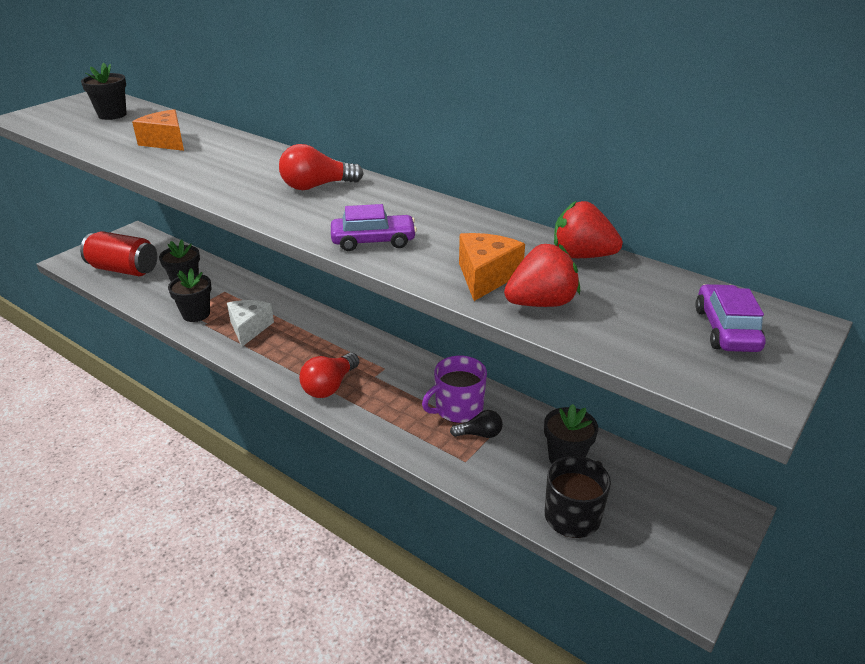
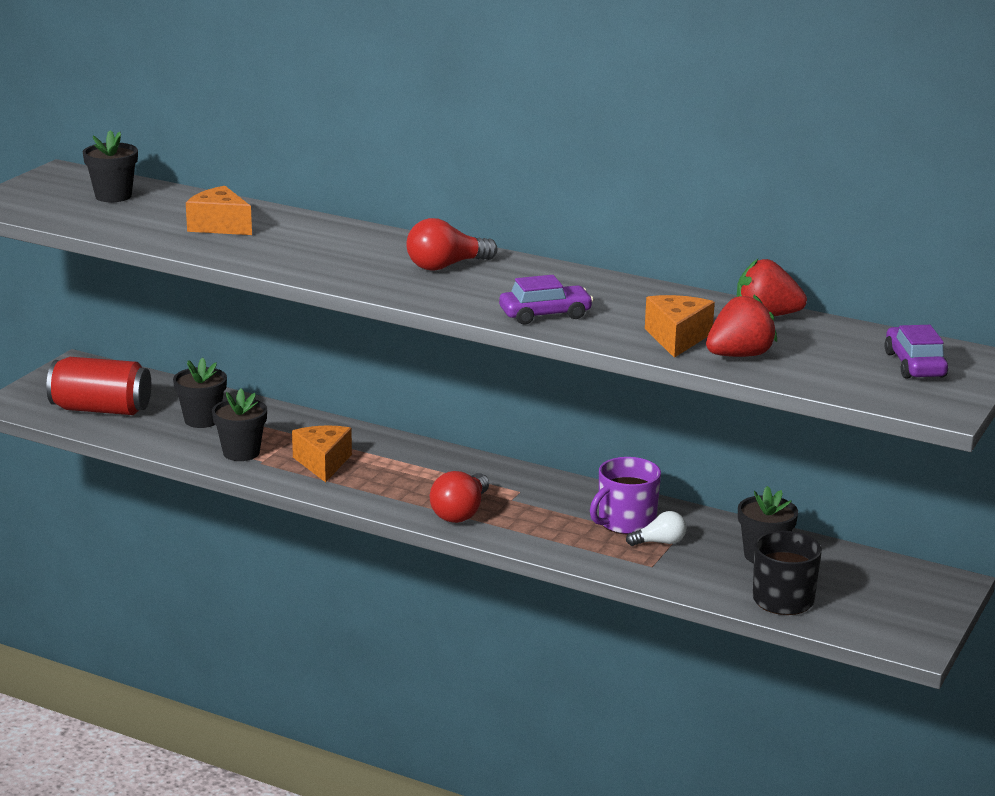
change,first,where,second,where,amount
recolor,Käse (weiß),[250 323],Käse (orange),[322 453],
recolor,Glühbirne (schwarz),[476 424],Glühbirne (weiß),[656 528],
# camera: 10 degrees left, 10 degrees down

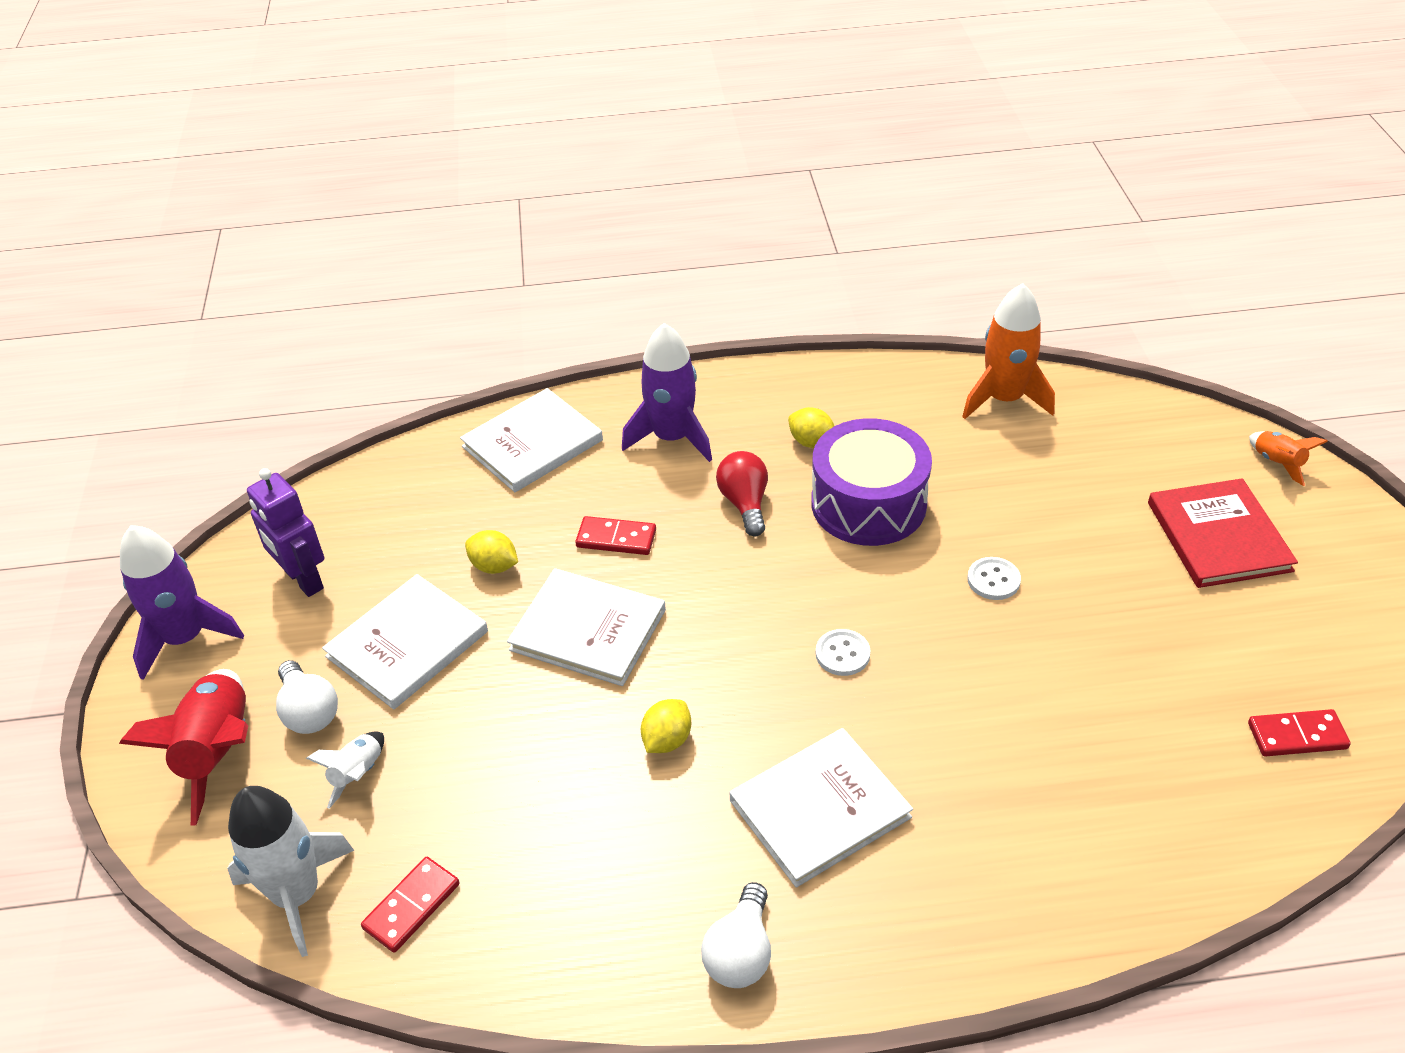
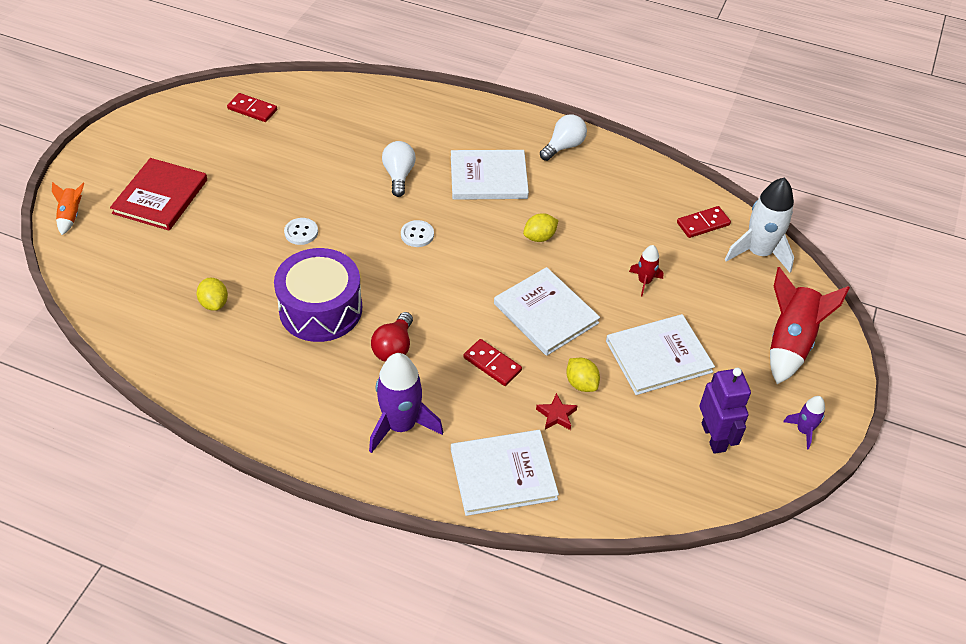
change,first,where,second,where,amount
resize,Rakete (lila),[182 602],,[804 422],x0.51
move,Glühbirne (weiß),[307 697],,[399 169],
delete,Rakete (weiß),[345 770],,,
move,Zitrone (gelb),[811 427],,[212 294],
delete,Rakete (orange),[1008 351],,,
insert,,,Stern (rot),[557 411],
insert,,,Rakete (rot),[646 270],
# camera: 155 degrees left, 5 degrees up

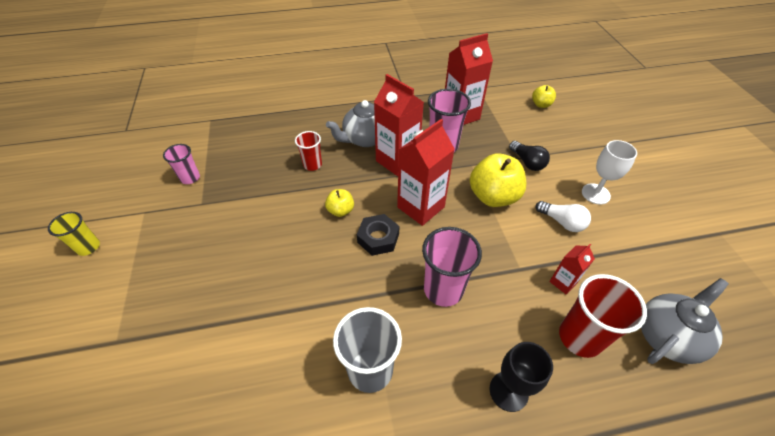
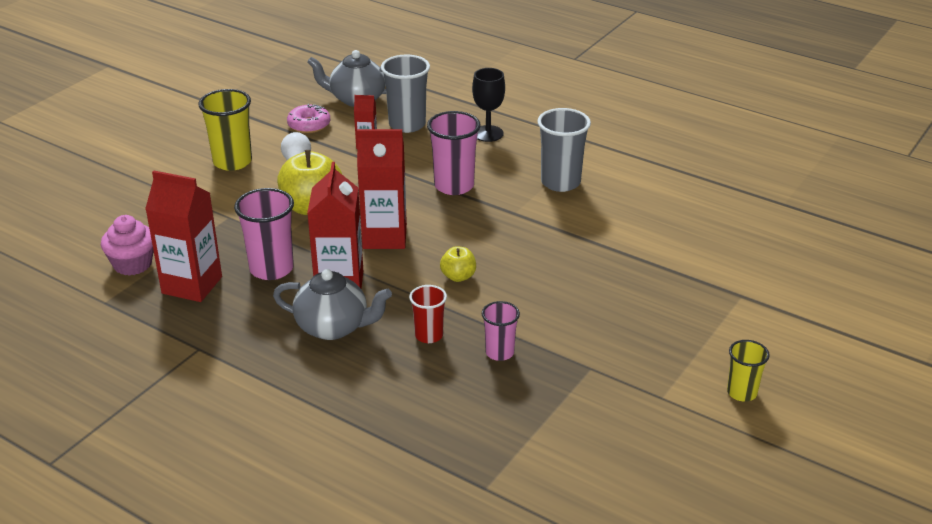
change,first,where,second,where,amount
move,Becher (rosa),[181 164],,[501 331],
delete,Sechskantmutter (schwarz),[378 235],,,
delete,Glühbirne (schwarz),[529 156],,,
delete,Apfel (gelb),[544 96],,,
recolor,Becher (rot),[603 316],Becher (grau),[405 94],
replace,Kelch (weiß),[609 172],Becher (gelb),[225 130],
insert,,,Muffin (rosa),[127 245],
insert,,,Donut (rosa),[308 118],
# camera: 135 degrees left, 15 degrees down

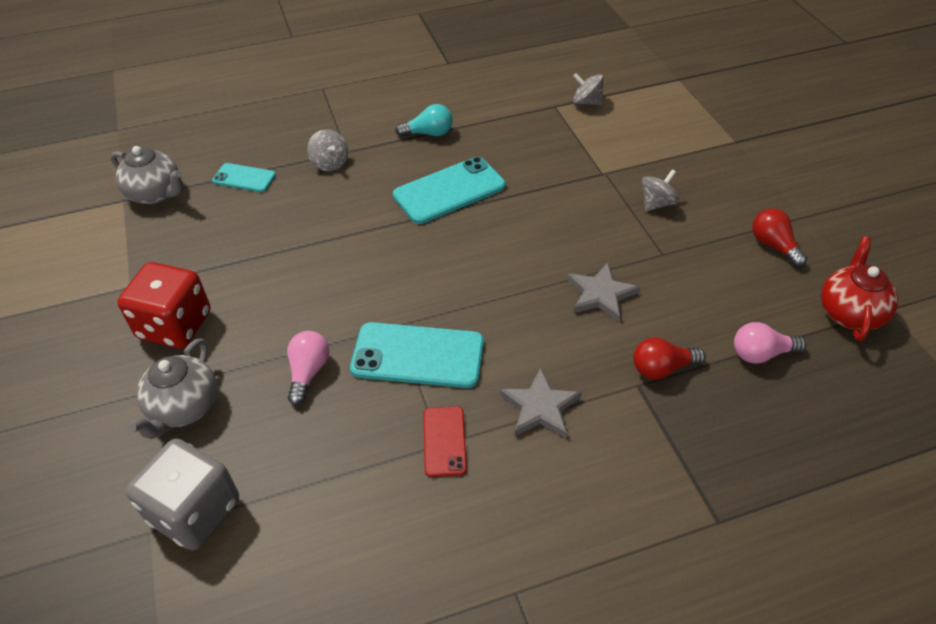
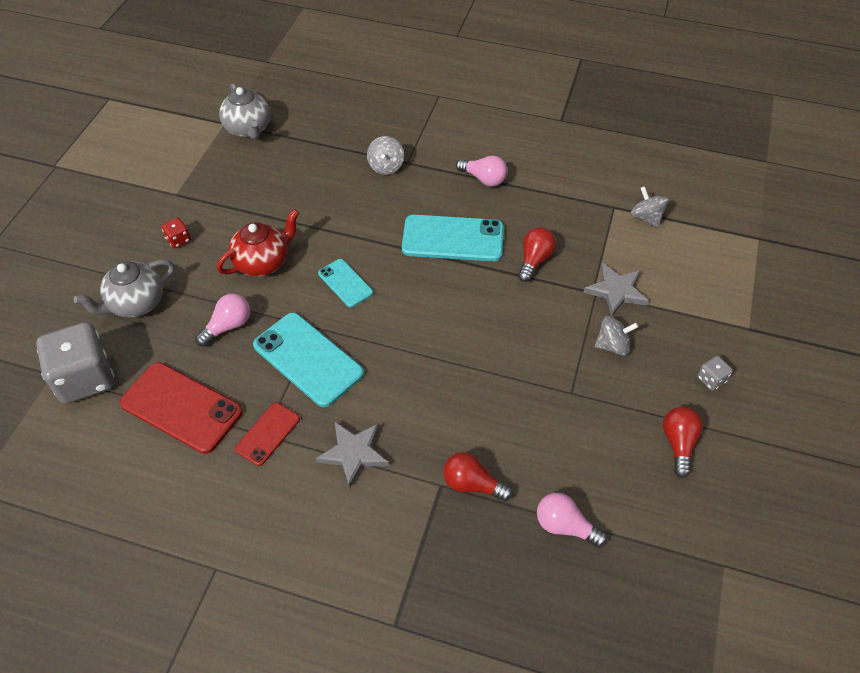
change,first,where,second,where,amount
resize,Spielwürfel (rot),[164 305],,[176 232],x0.42
move,Handy (türkis),[244 177],,[345 283],
recolor,Glühbirne (türkis),[424 120],Glühbirne (rosa),[481 171],
move,Stern (grau),[603 292],,[615 289],
move,Teekanne (rot),[859 288],,[258 243],
insert,,,Handy (rot),[180 408],
insert,,,Glühbirne (rot),[537 254],
insert,,,Spielwürfel (grau),[715 373],
# camera: 35 degrees right, 5 degrees up

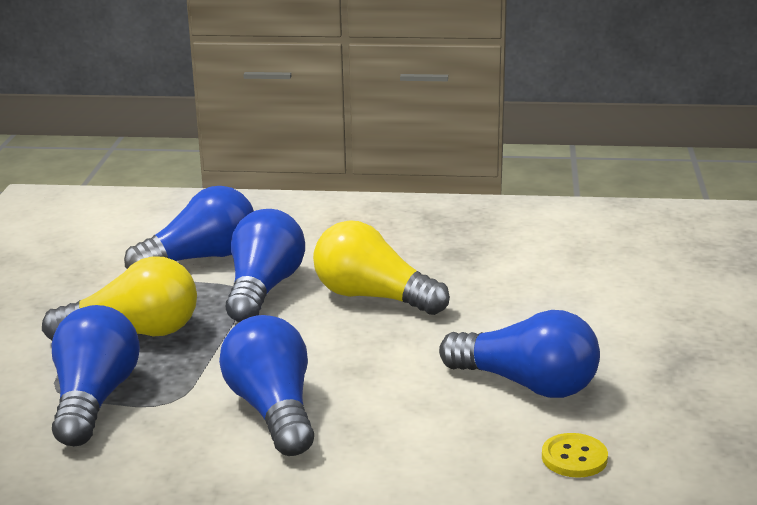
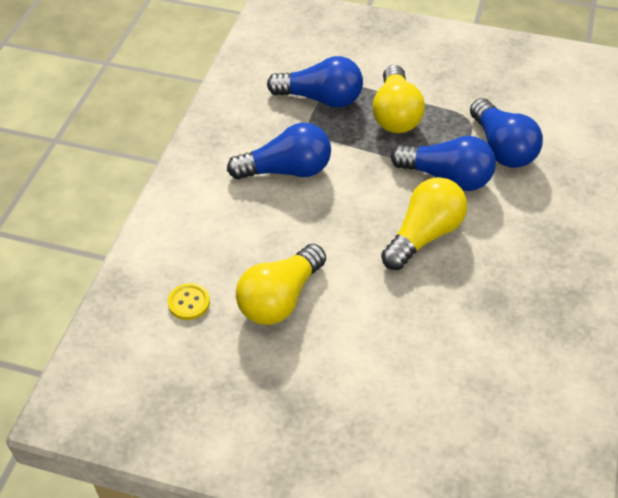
change,first,where,second,where,amount
recolor,Glühbirne (blau),[519 354],Glühbirne (gelb),[281 284],
# camera: 100 degrees right, 25 degrees up

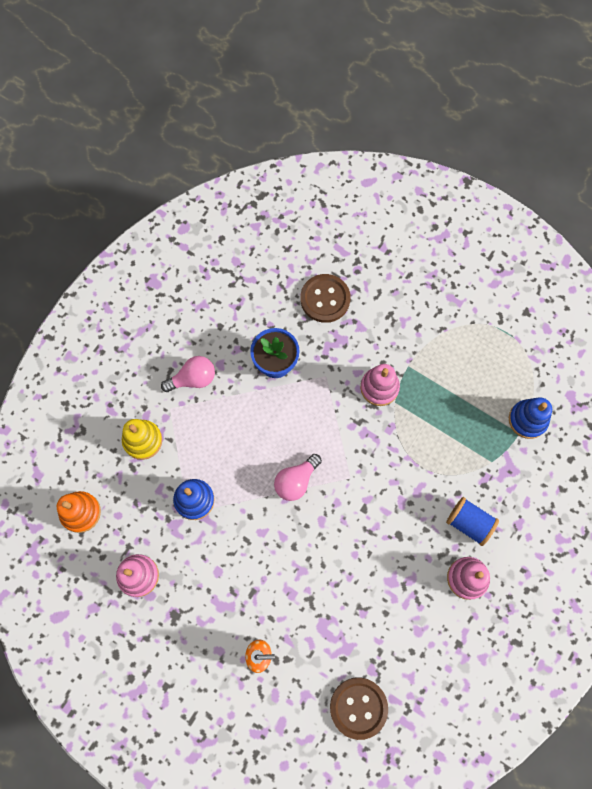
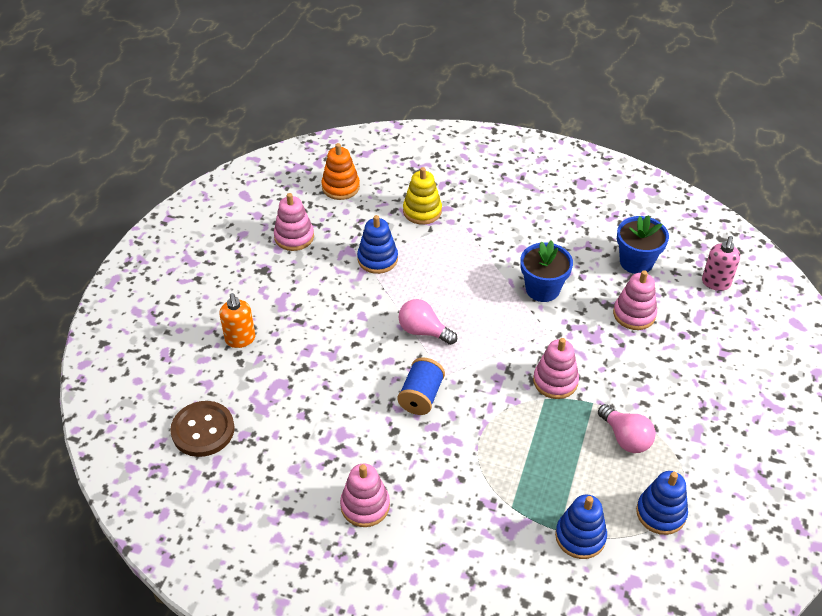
change,first,where,second,where,amount
move,Glühbirne (rosa),[188 374],,[627 428],
replace,Knopf (braun),[325 298],Stapelspielzeug (rosa),[635 300],
move,Garnrolle (blau),[472 521],,[421 386],
insert,,,Blumentopf (blau),[643 244],
insert,,,Stapelspielzeug (blau),[662 503],
insert,,,Seifenspender (rosa),[721 263],
# camera: 75 degrees right, 25 degrees down

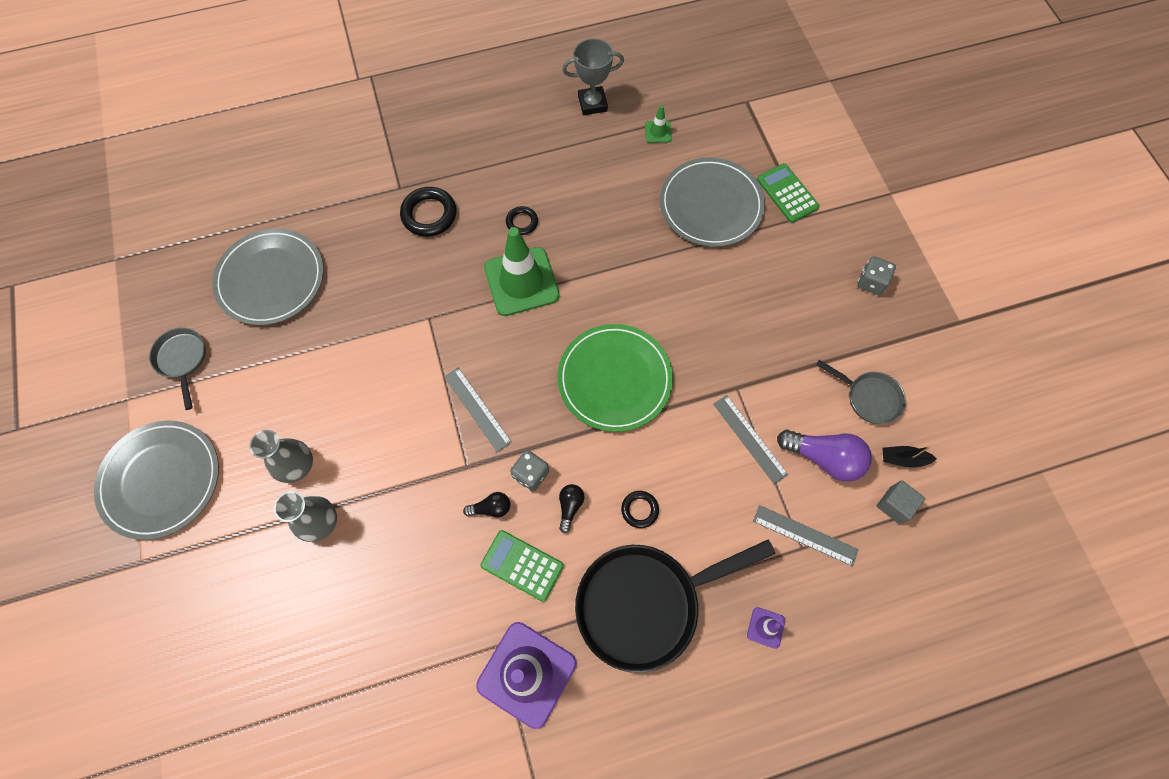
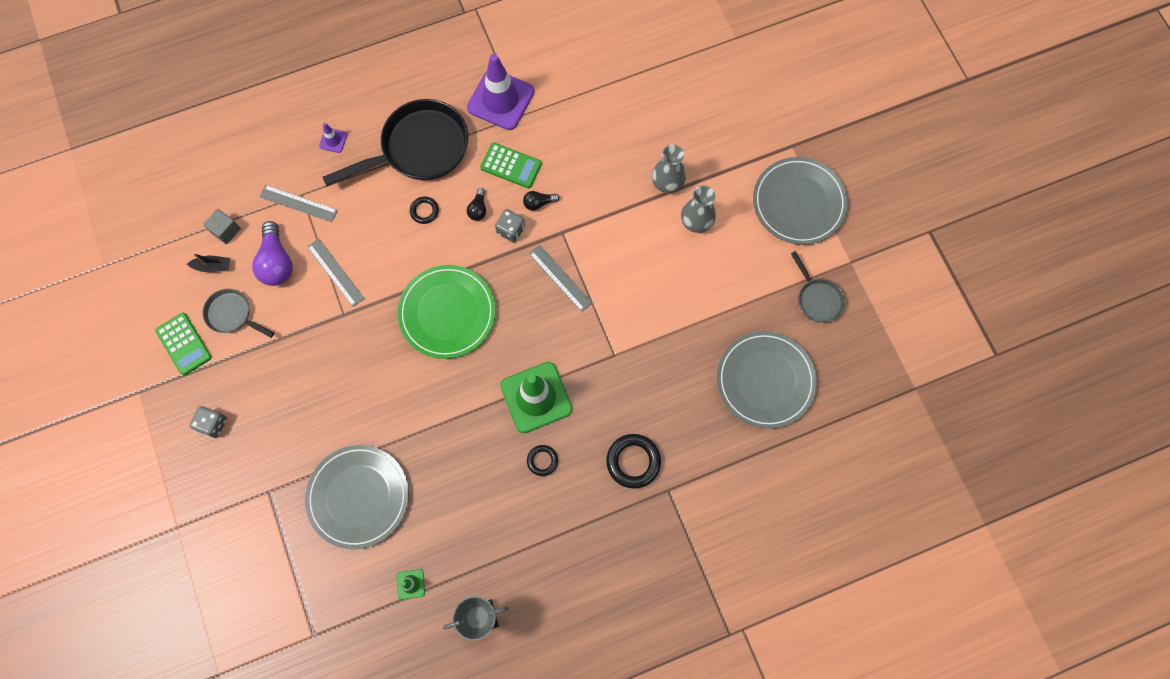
change,first,where,second,where,amount
move,Taschenrechner (grün),[788 193],,[183 344],
rotate,Glühbirne (lila),[824 456],,[272 253],120 degrees counterclockwise
# camera: 175 degrees right, 5 degrees up

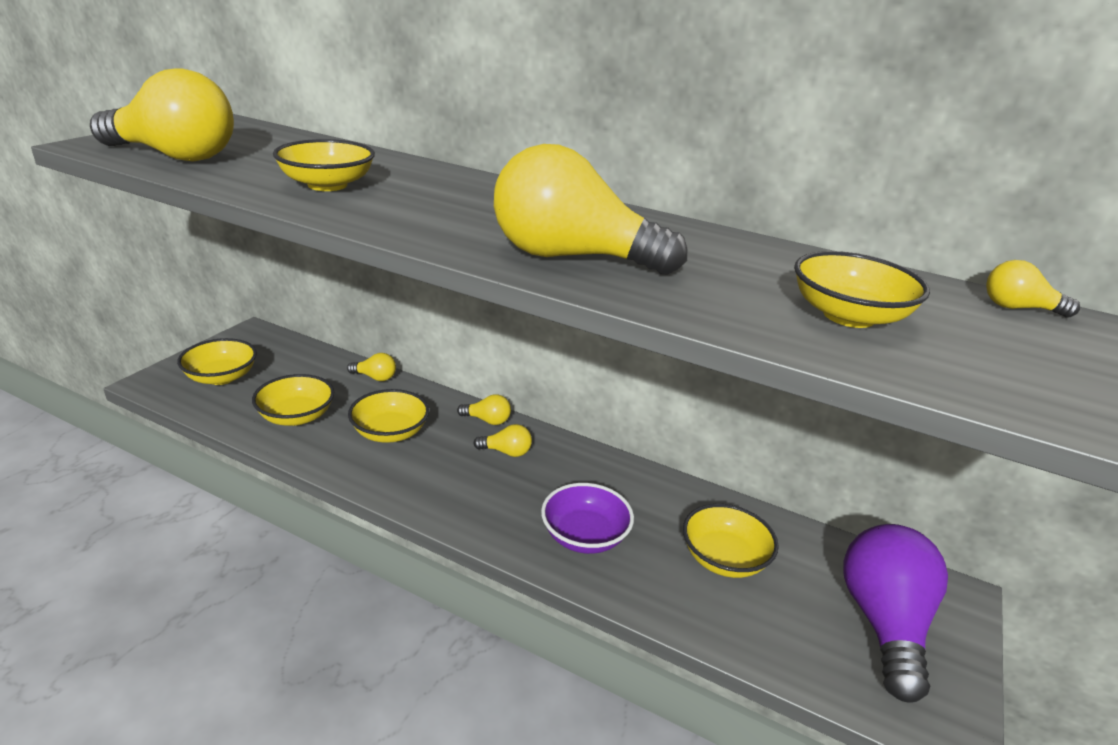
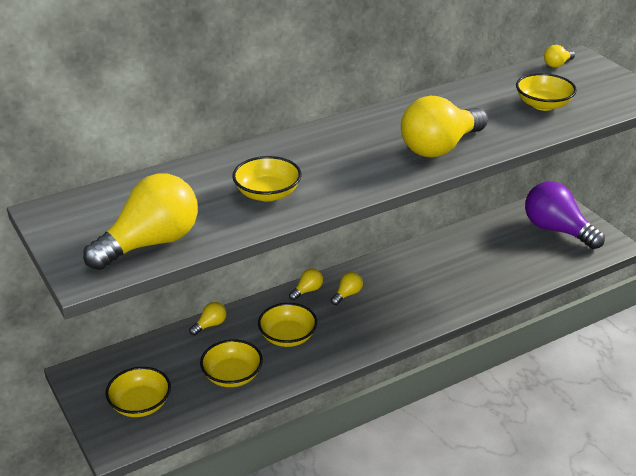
change,first,where,second,where,amount
delete,Schüssel (lila),[587 518],,,
delete,Schüssel (gelb),[731 541],,,
# camera: 55 degrees left, 5 degrees up

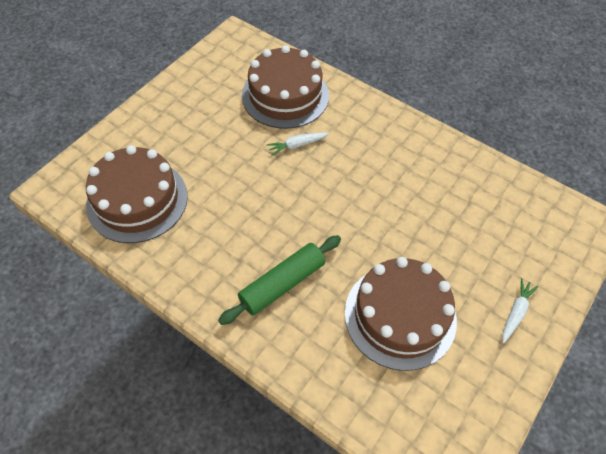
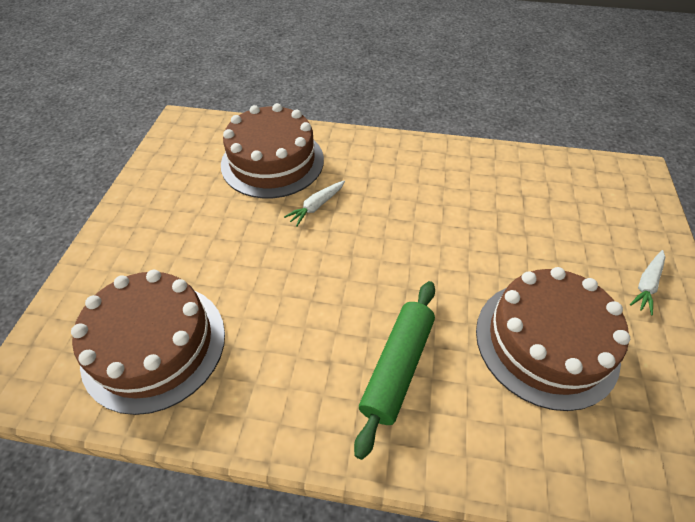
change,first,where,second,where,amount
rotate,Karotte (weiß),[520 310],,[647 282],150 degrees counterclockwise
# camera: 25 degrees left, 5 degrees down

